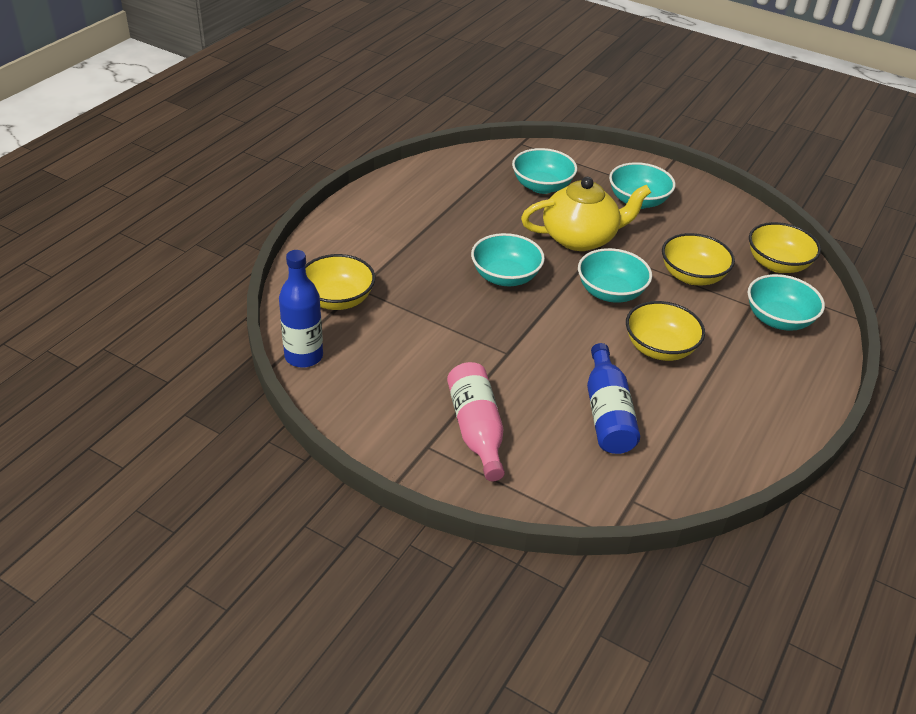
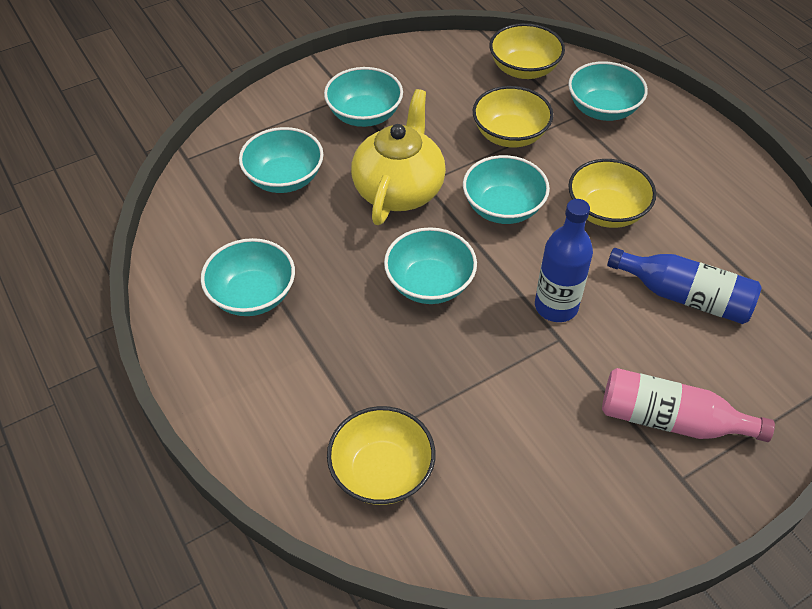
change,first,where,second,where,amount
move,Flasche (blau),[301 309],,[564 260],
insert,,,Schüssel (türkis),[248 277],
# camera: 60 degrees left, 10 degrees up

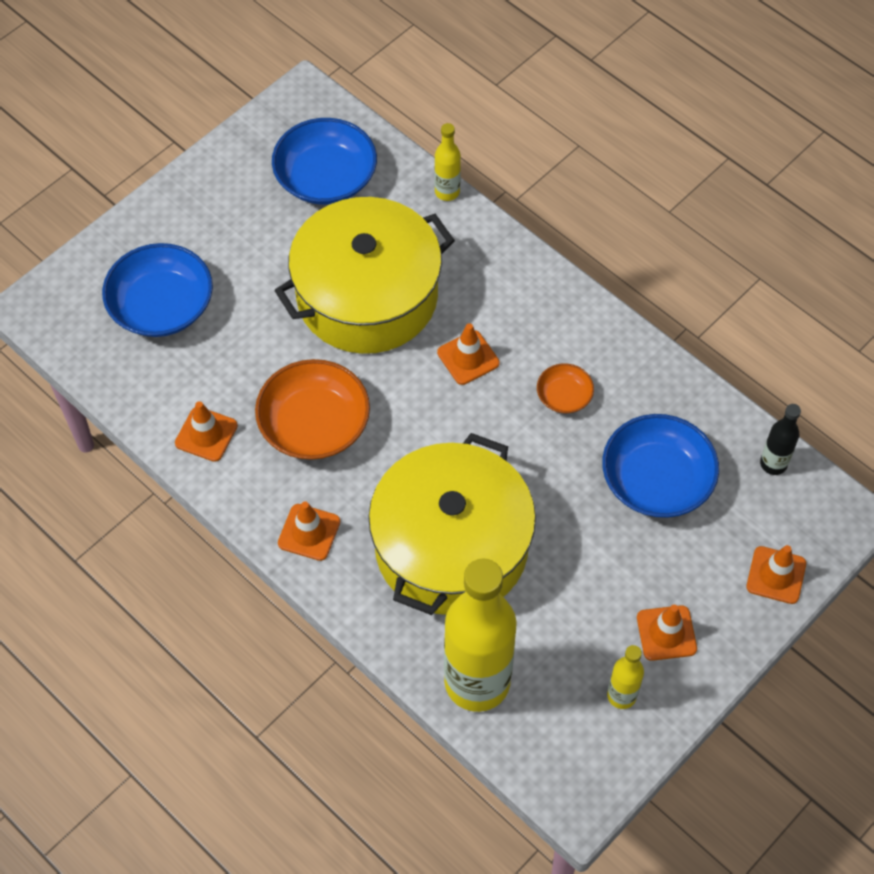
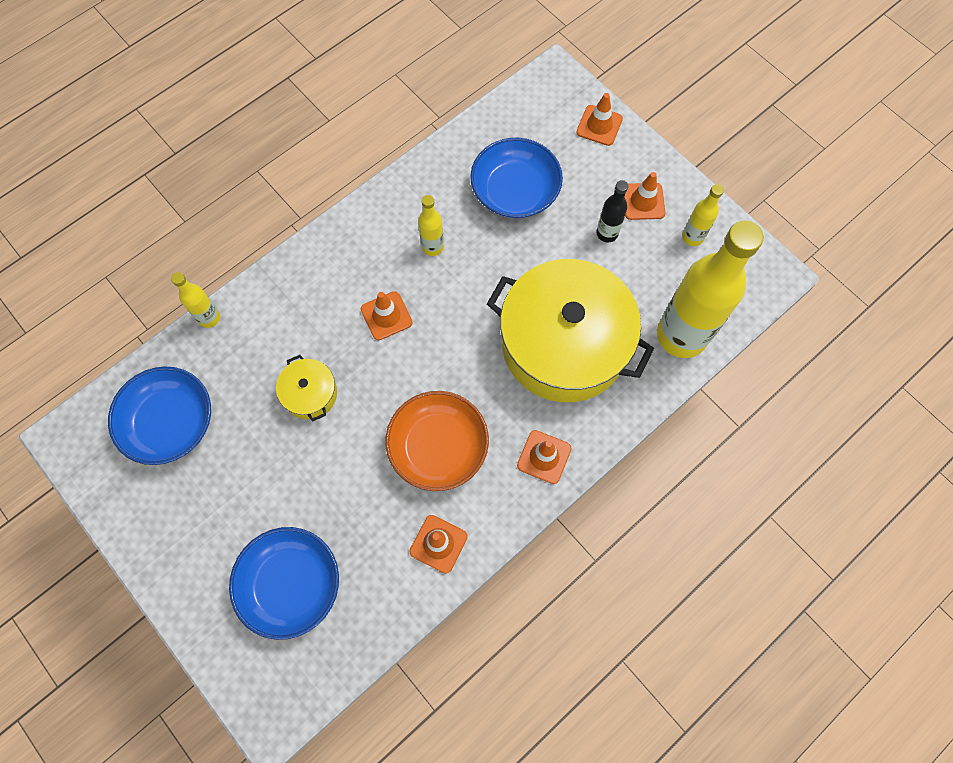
change,first,where,second,where,amount
resize,Kochtopf (gelb),[364 275],,[306 388],x0.43
replace,Schüssel (orange),[565 388],Flasche (gelb),[431 225],
move,Flasche (schwarz),[780 439],,[612 211],
# camera: 85 degrees left, 10 degrees up

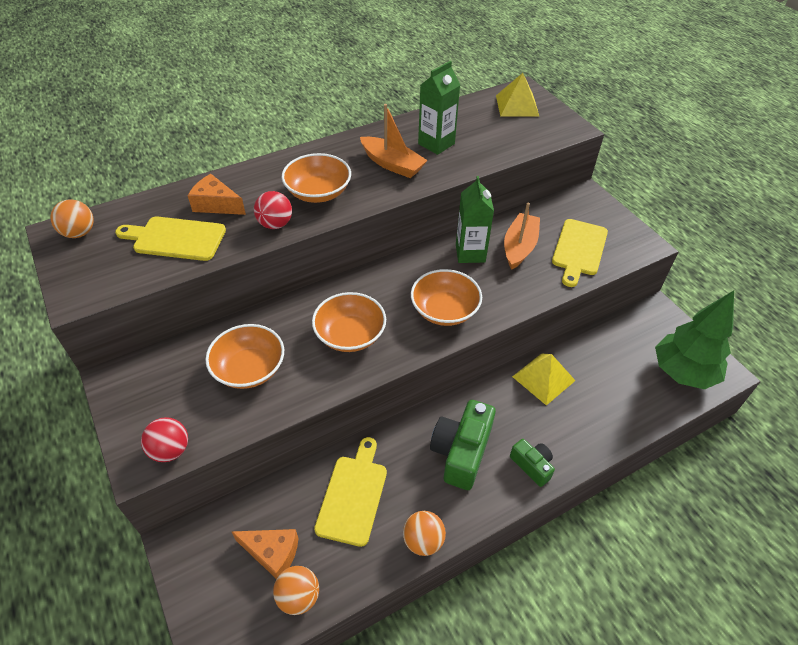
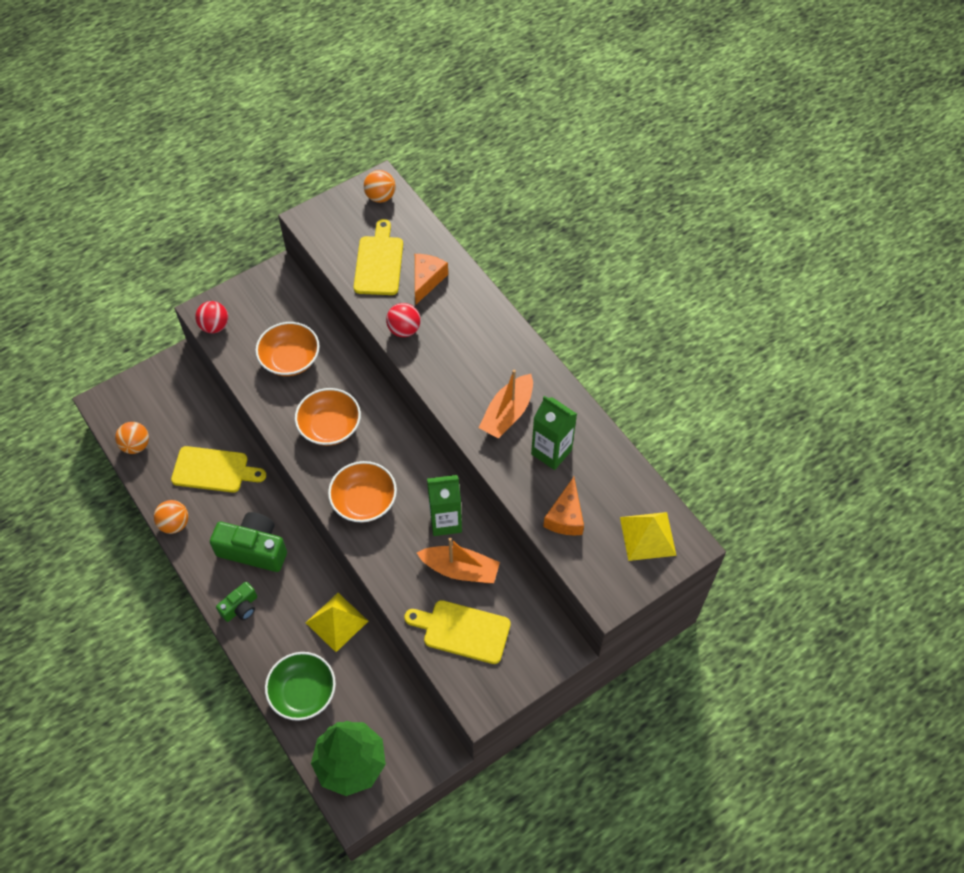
change,first,where,second,where,amount
move,Käse (orange),[265 554],,[563 506],
delete,Schüssel (orange),[316 178],,,
insert,,,Schüssel (grün),[300 686],
# camera: 85 degrees right, 10 degrees up

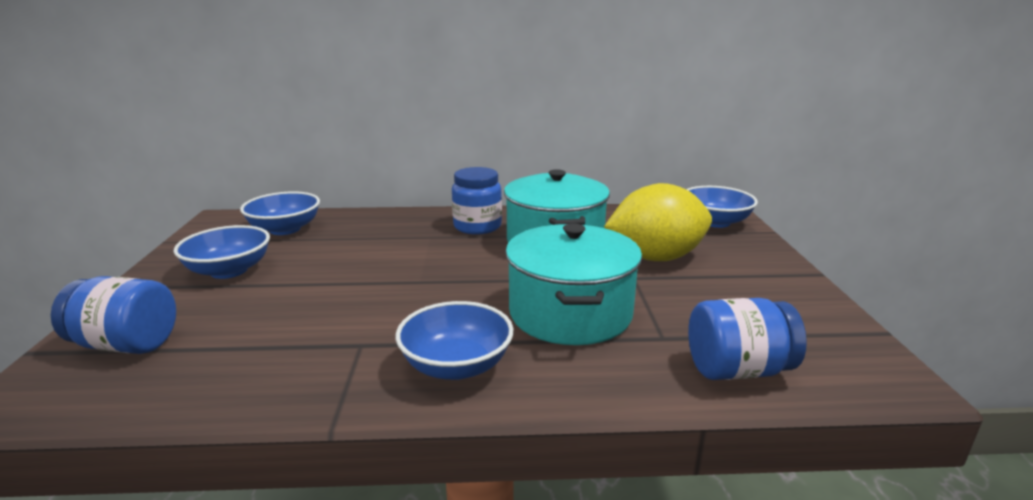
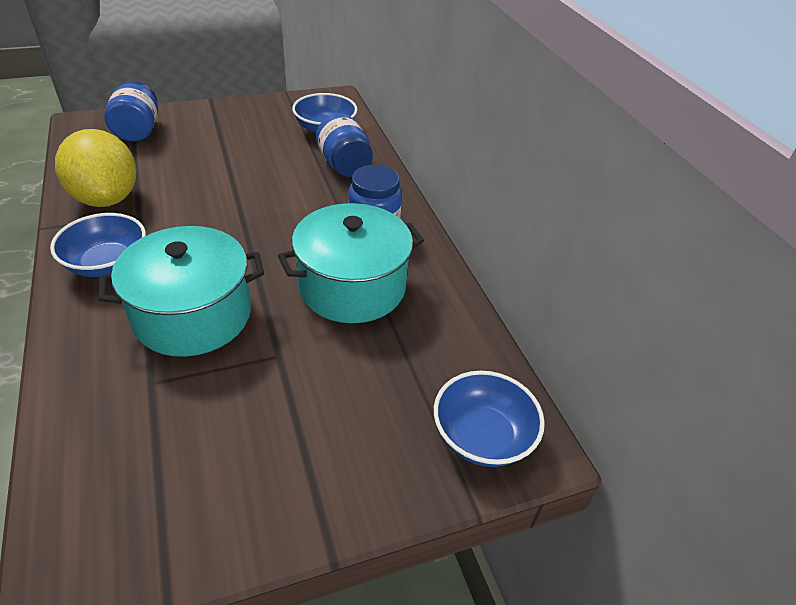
change,first,where,second,where,amount
delete,Schüssel (blau),[222 252],,,
move,Zitrone (gelb),[658 222],,[96 168],
move,Einmachglas (blau),[747 339],,[344 145],
# camera: 70 degrees right, 20 degrees up

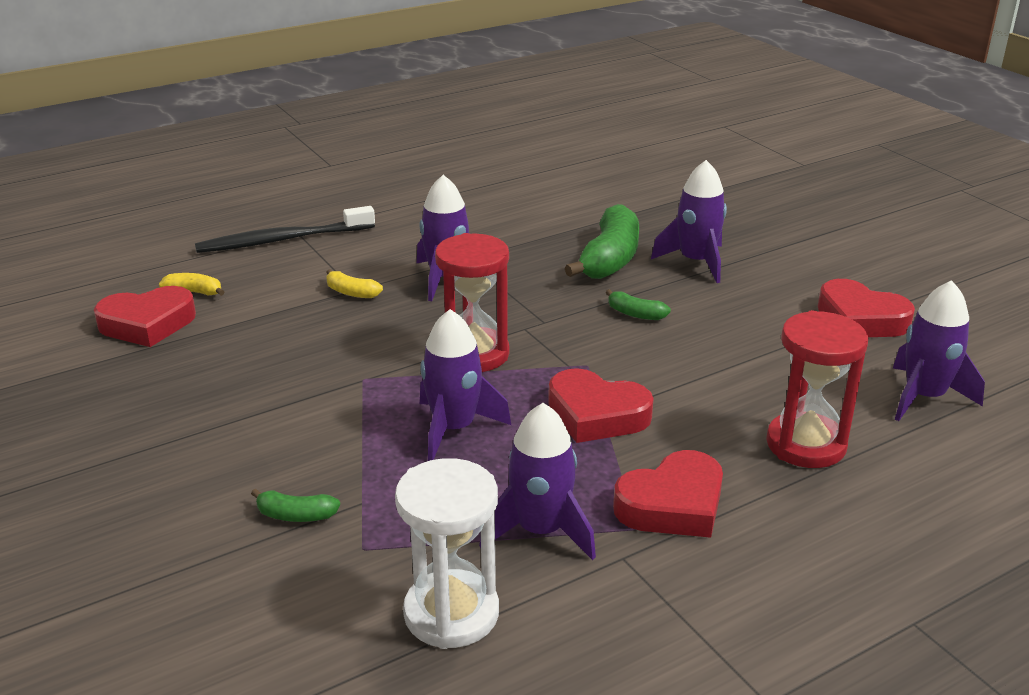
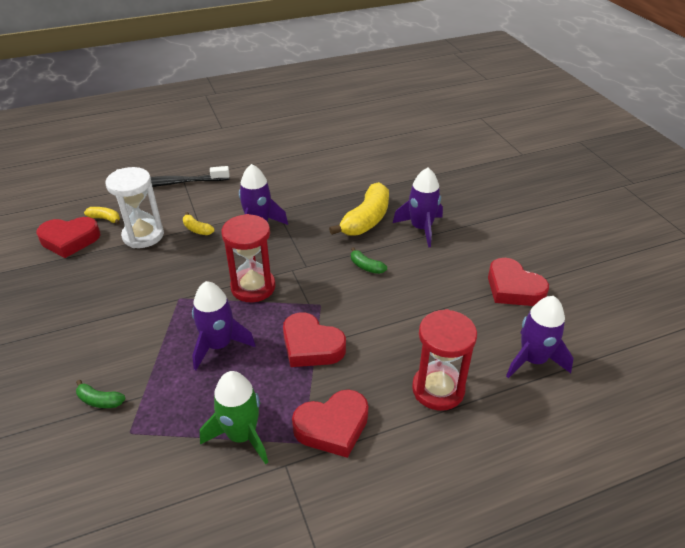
change,first,where,second,where,amount
move,Sanduhr (weiß),[447 553],,[134 207],
recolor,Rakete (lila),[537 481],Rakete (grün),[234 418],
recolor,Banane (grün),[602 241],Banane (gelb),[359 209],
# camera: 10 degrees right, 10 degrees up

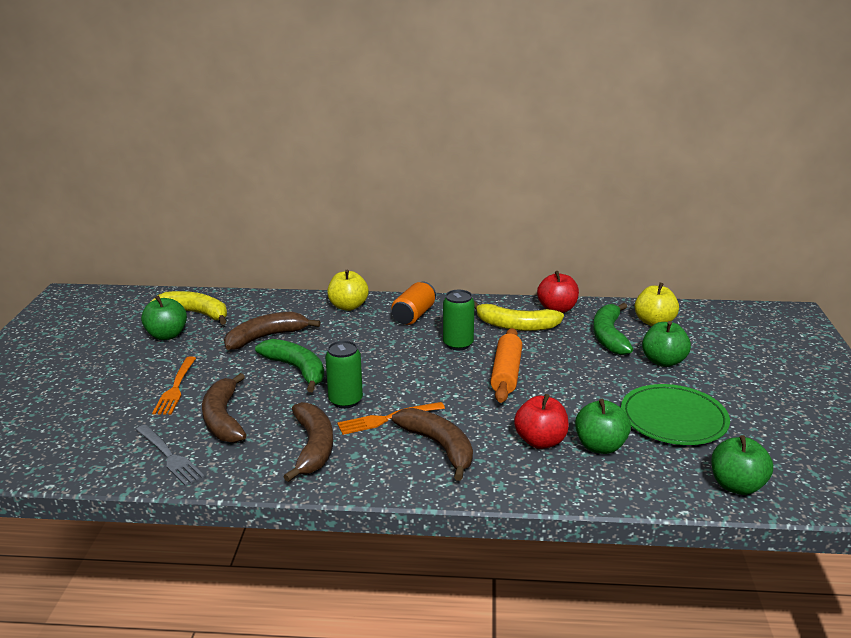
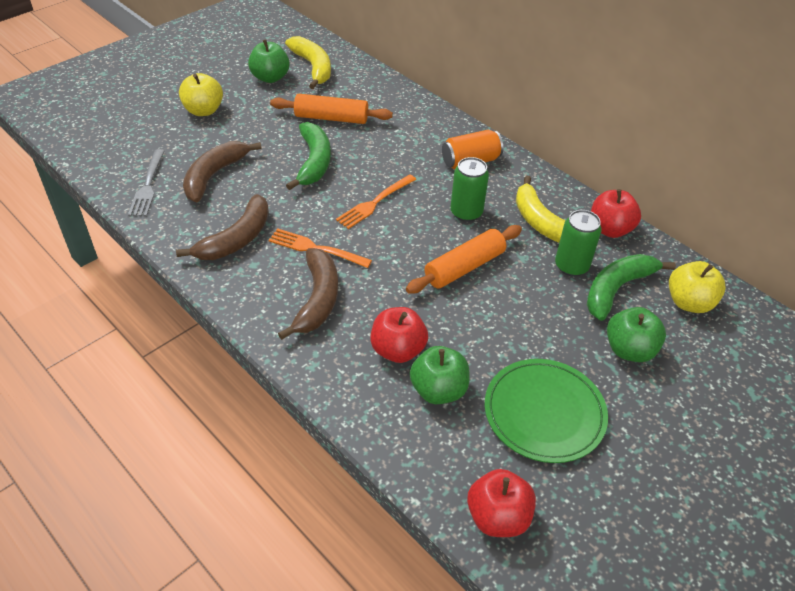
change,first,where,second,where,amount
move,Gabel (orange),[174 385],,[376 201],
replace,Banane (braun),[272 331],Nudelholz (orange),[331 109],
move,Dose (grün),[344 374],,[578 243],
move,Apfel (gelb),[348 290],,[201 94],
recolor,Apfel (grün),[742 465],Apfel (rot),[501 503],
# camera: 40 degrees right, 20 degrees up

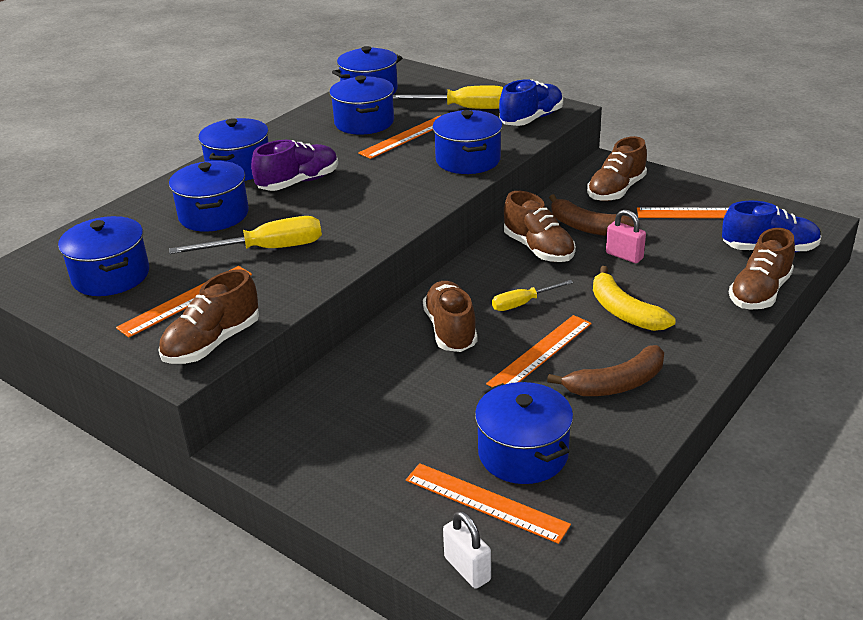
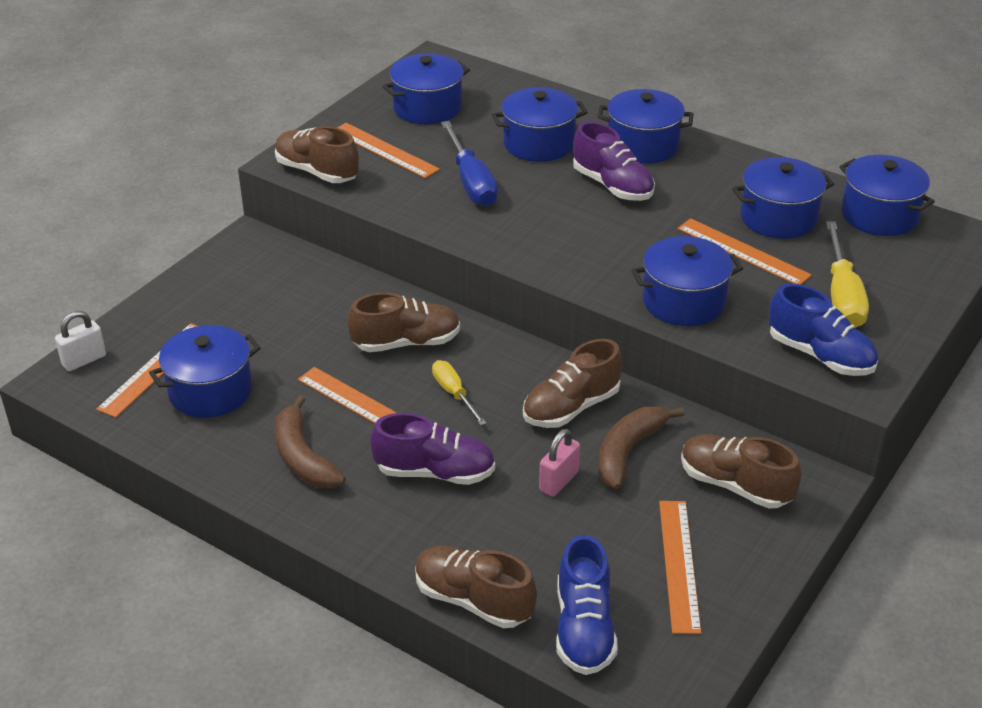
change,first,where,second,where,amount
recolor,Schraubenzieher (gelb),[245 235],Schraubenzieher (blau),[469 163],
replace,Banane (gelb),[634 298],Schuh (lila),[432 449],
# camera: 85 degrees right, 5 degrees up

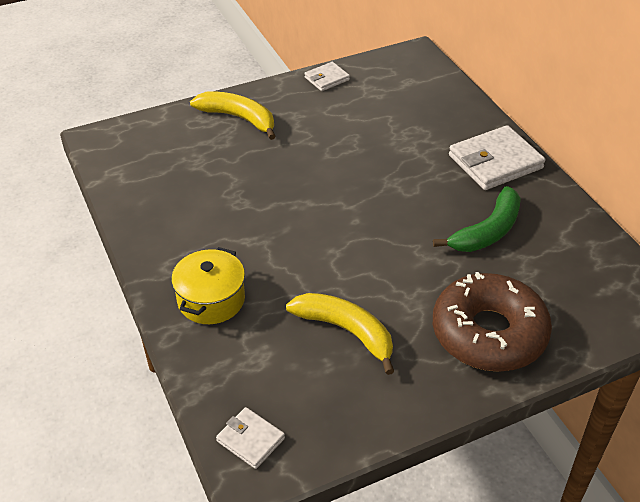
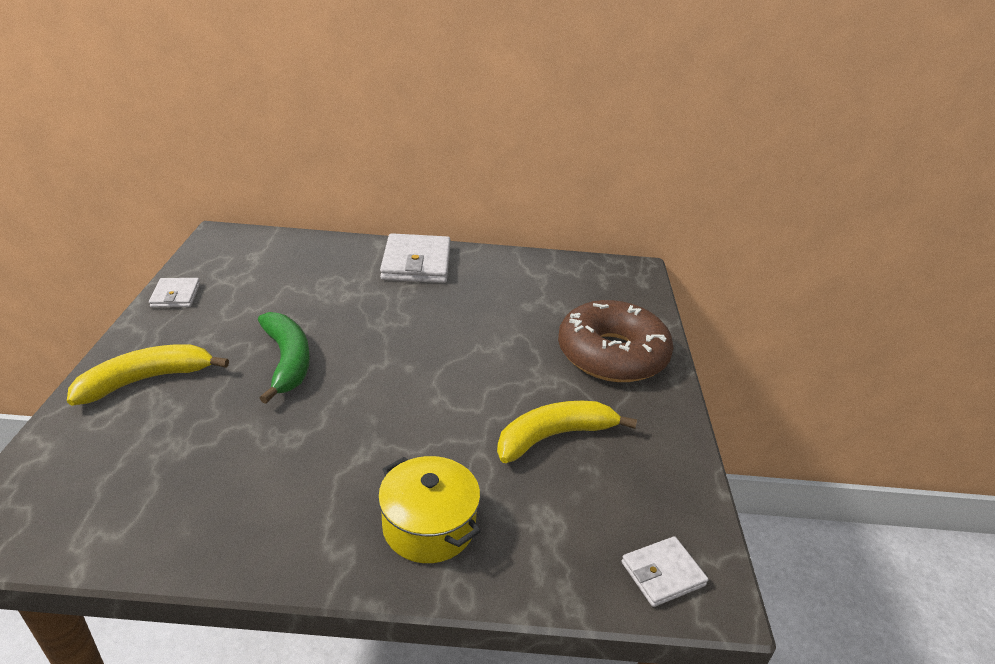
change,first,where,second,where,amount
move,Banane (grün),[477 219],,[284 358],
# camera: 65 degrees left, 10 degrees down

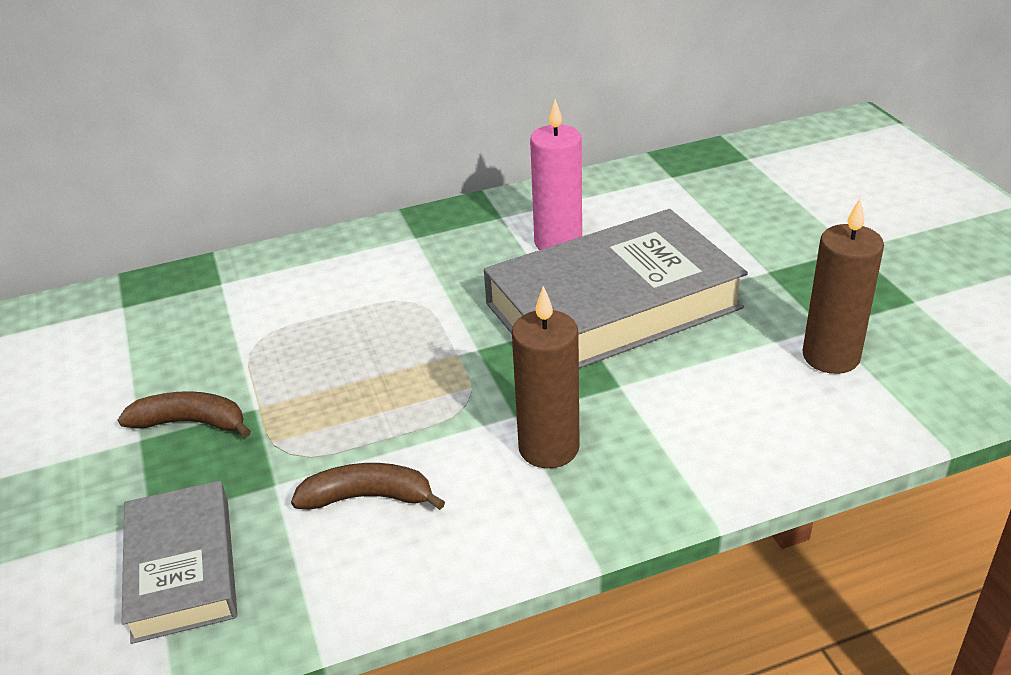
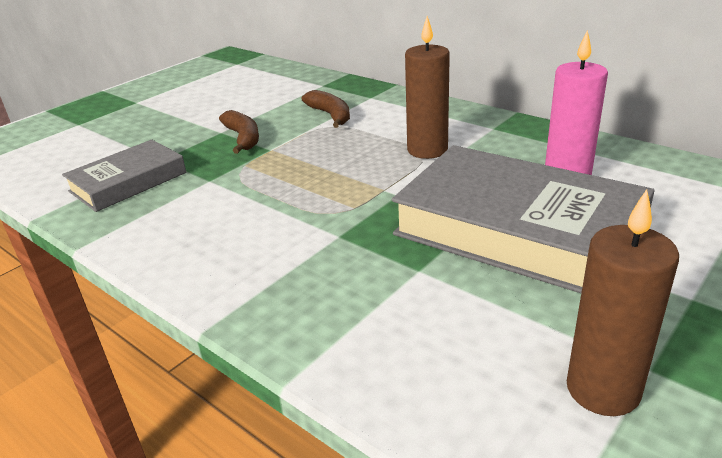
change,first,where,second,where,amount
move,Banane (braun),[368 486],,[325 109],
move,Kerze (braun),[546 377],,[427 87],
# camera: 60 degrees right, 5 degrees down

